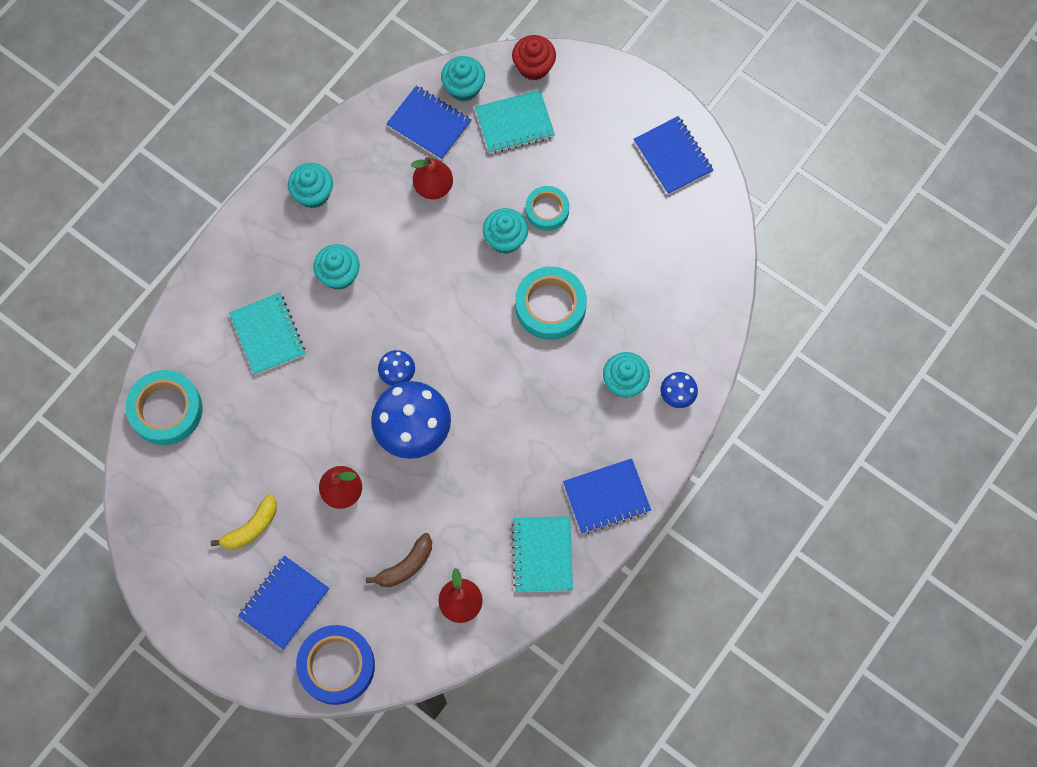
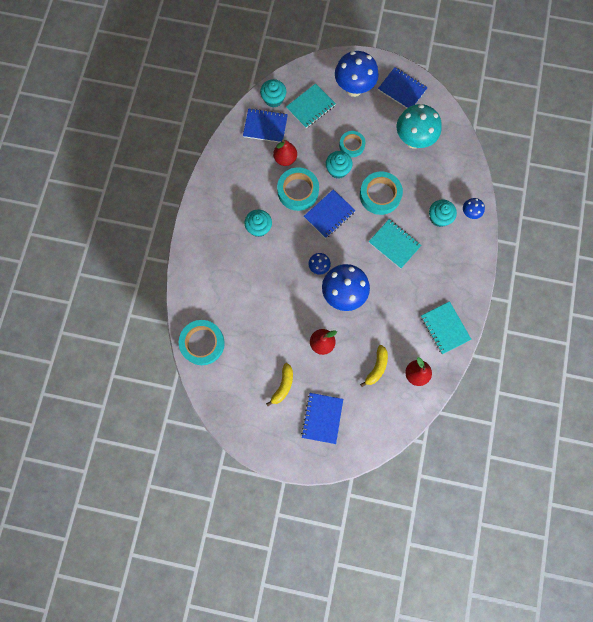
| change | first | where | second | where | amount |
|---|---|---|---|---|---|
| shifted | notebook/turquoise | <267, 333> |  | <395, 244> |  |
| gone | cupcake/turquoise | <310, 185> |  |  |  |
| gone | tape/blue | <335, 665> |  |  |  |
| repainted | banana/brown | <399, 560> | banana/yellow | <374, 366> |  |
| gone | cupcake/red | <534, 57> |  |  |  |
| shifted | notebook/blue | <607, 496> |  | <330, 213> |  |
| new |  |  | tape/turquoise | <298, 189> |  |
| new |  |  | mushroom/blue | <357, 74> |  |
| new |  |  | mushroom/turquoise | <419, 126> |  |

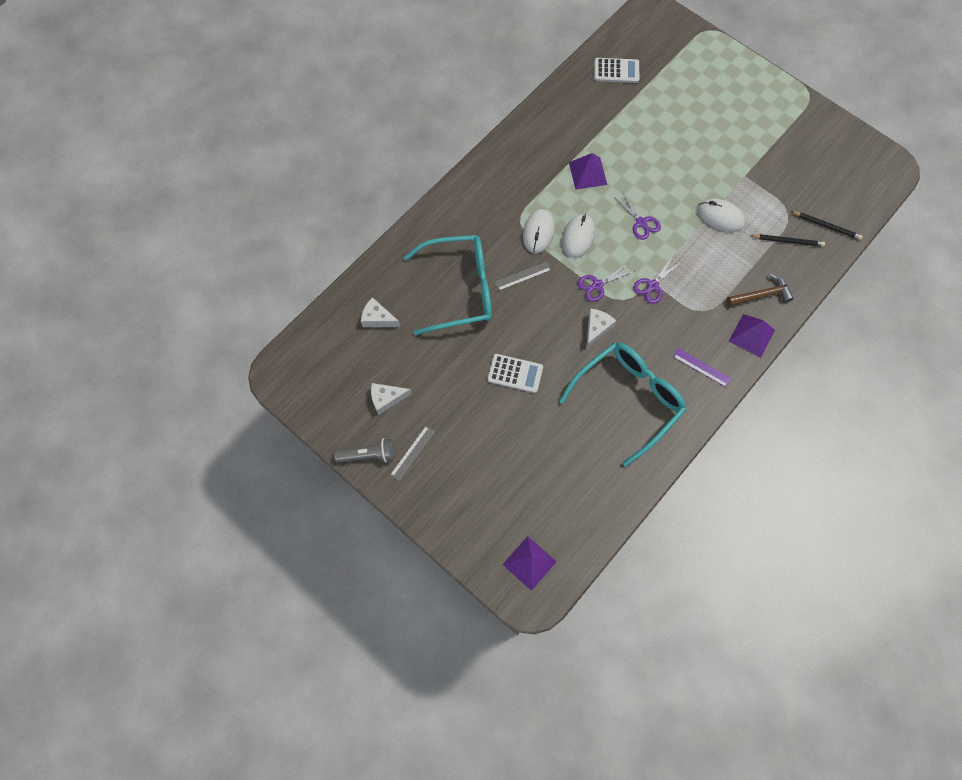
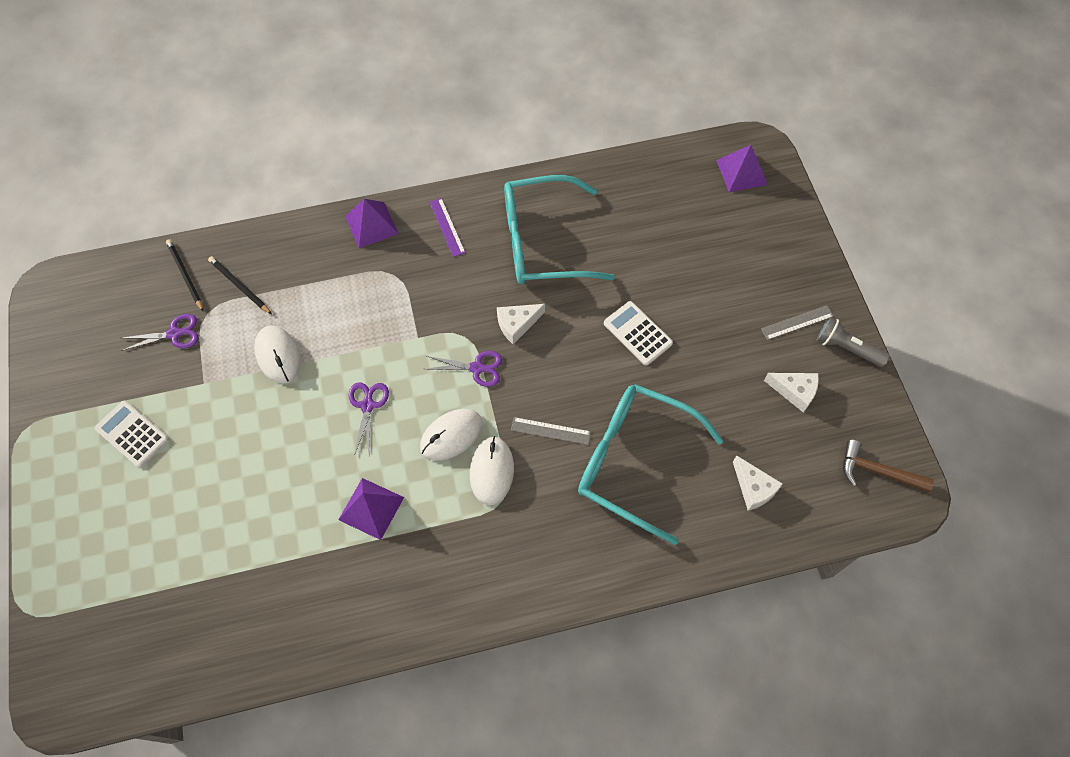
| change | first | where | second | where | amount |
|---|---|---|---|---|---|
| rotated | mouse/white | <539, 231> |  | <492, 470> | 45 degrees counterclockwise |
| shifted | calculator/white | <616, 70> |  | <132, 434> |  |
| shifted | scissors/purple | <657, 280> |  | <160, 332> |  |
| shifted | hammer/brown | <760, 290> |  | <888, 466> |  |

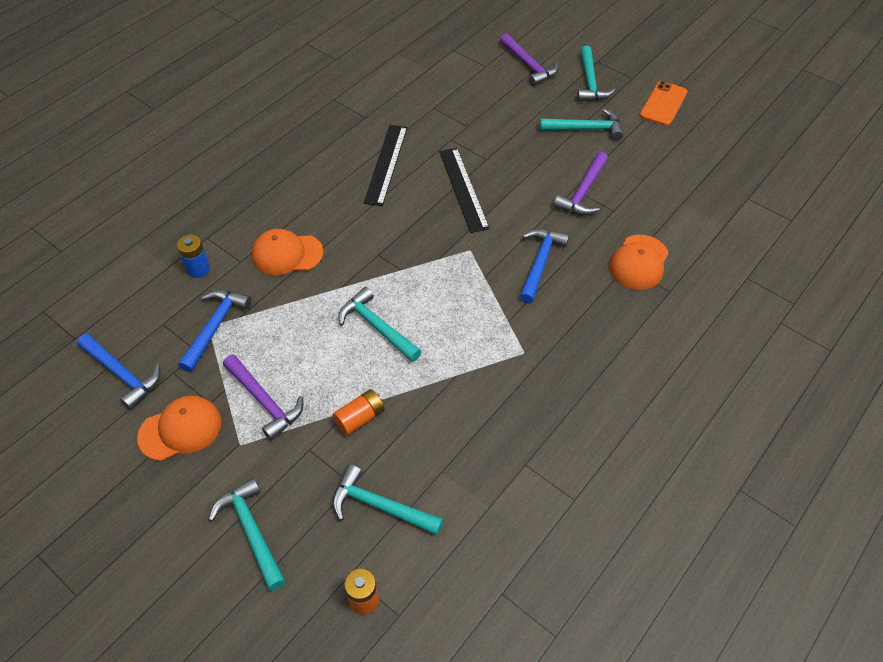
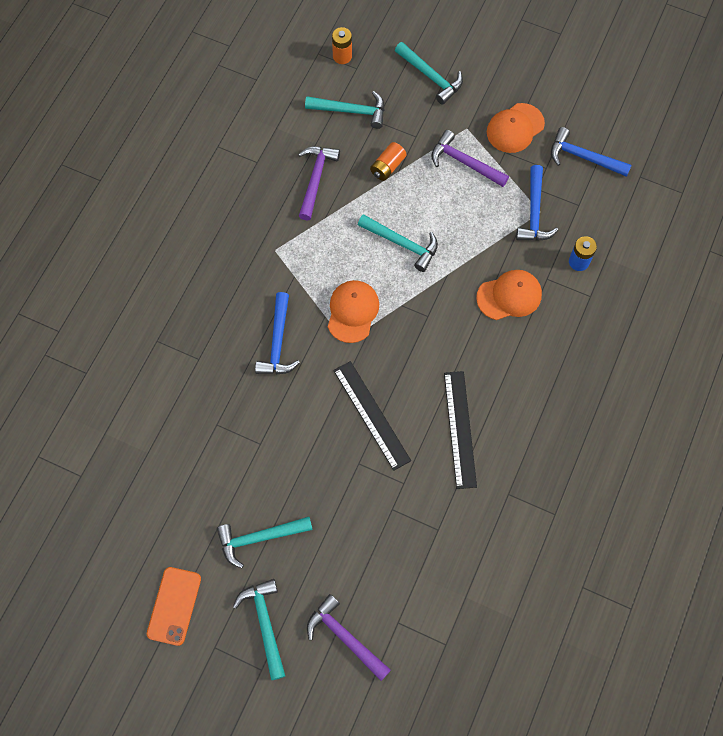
| change | first | where | second | where | amount |
|---|---|---|---|---|---|
| shifted | hammer/purple | <580, 183> |  | <319, 183> |  |
| shifted | cap/orange | <639, 262> |  | <353, 311> |  |

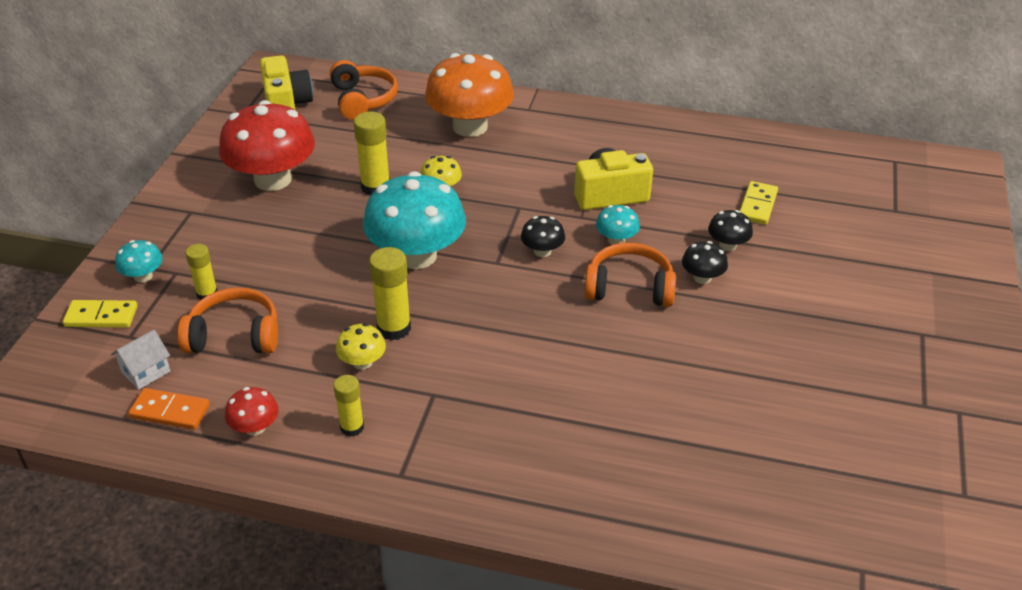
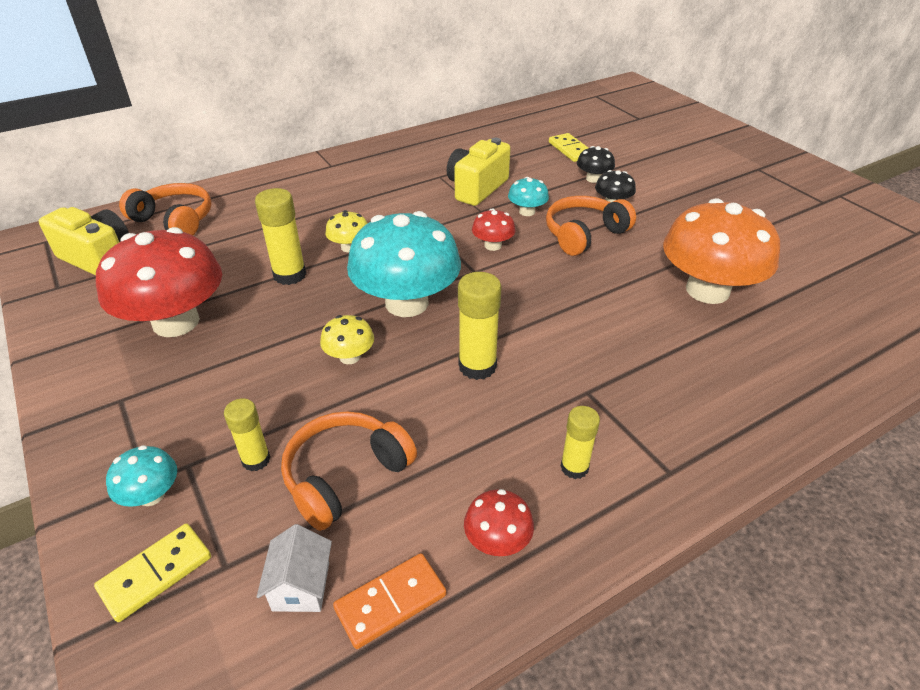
| change | first | where | second | where | amount |
|---|---|---|---|---|---|
| shifted | mushroom/yellow | <361, 346> |  | <347, 339> |  |
| shifted | mushroom/orange | <469, 95> |  | <721, 251> |  |
| repainted | mushroom/black | <543, 236> | mushroom/red | <494, 230> |  |

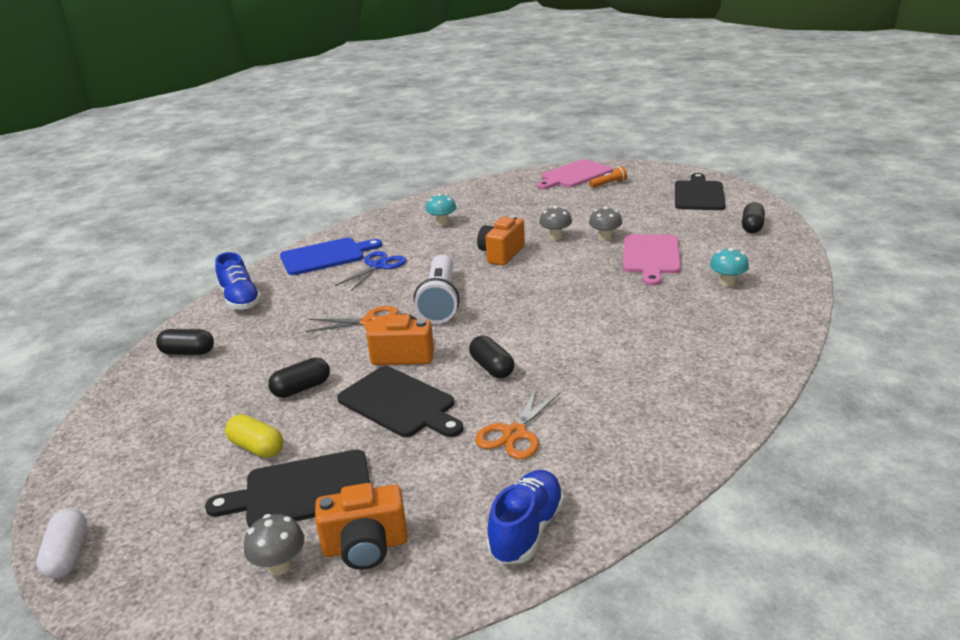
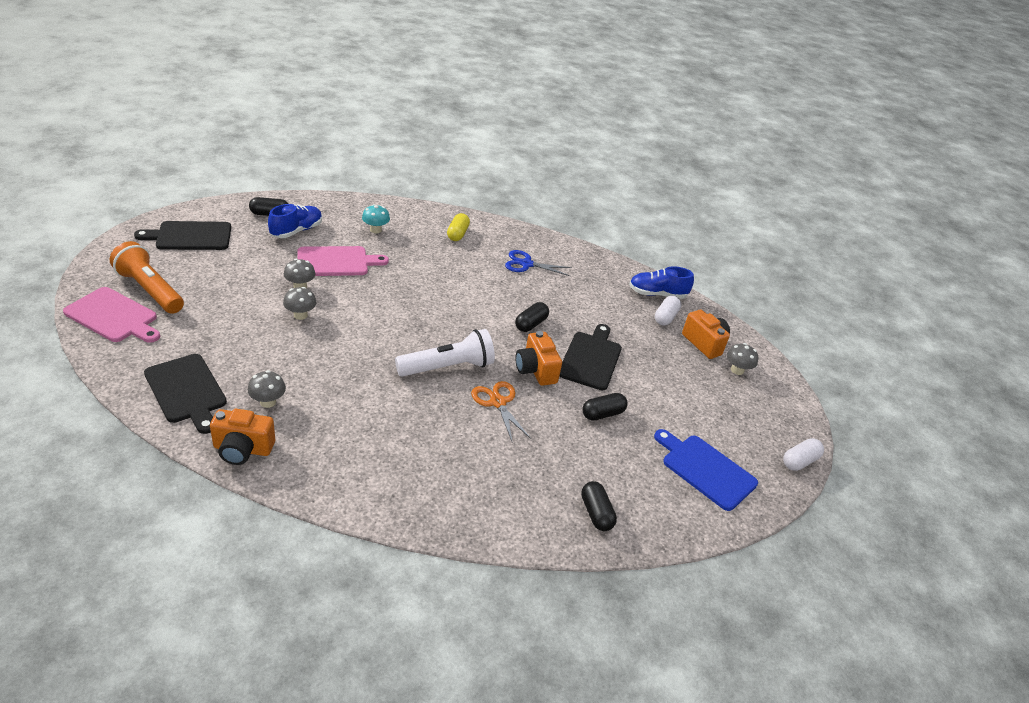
| change | first | where | second | where | amount |
|---|---|---|---|---|---|
| shifted | cutting board/black | <287, 488> |  | <185, 394> |  |
| shifted | shoe/blue | <238, 281> |  | <295, 221> |  |
| shifted | capsule/yellow | <254, 436> |  | <458, 227> |  |
| rotated | capsule/black | <299, 378> |  | <605, 406> | 60 degrees counterclockwise |
| shifted | cutting board/blue | <331, 256> |  | <706, 470> |  |
| shifted | scissors/blue | <370, 271> |  | <538, 263> |  |
| repainted | mushroom/turquoise | <441, 209> | mushroom/grey | <267, 389> |  |
| gone | scissors/orange | <518, 422> |  |  |  |
| shifted | camera/orange | <501, 240> |  | <242, 437> |  |
| scaled | flashlight/orange | <608, 177> |  | <147, 277> | x2.12 |
| new |  |  | capsule/white | <668, 310> |  |

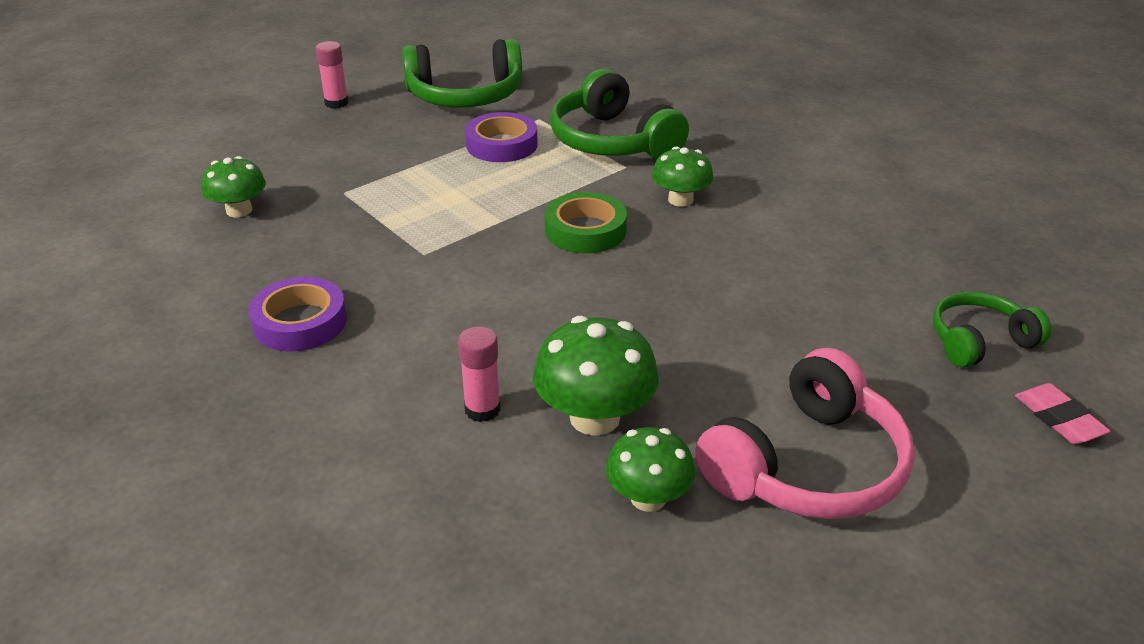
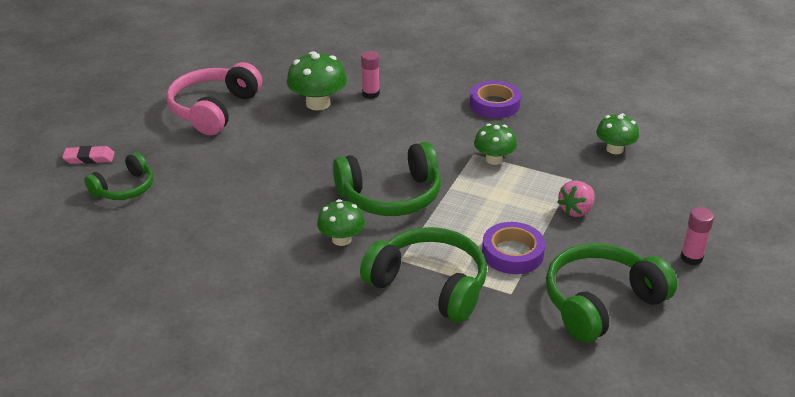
| change | first | where | second | where | amount |
|---|---|---|---|---|---|
| swapped | tape/green | <586, 222> | headphones/green | <387, 179> |  |
| shifted | mushroom/green | <650, 469> |  | <495, 144> |  |
| rotated | eraser/pink | <1062, 413> |  | <88, 155> | 45 degrees counterclockwise |
| new |  |  | strawberry/pink | <576, 199> |  |

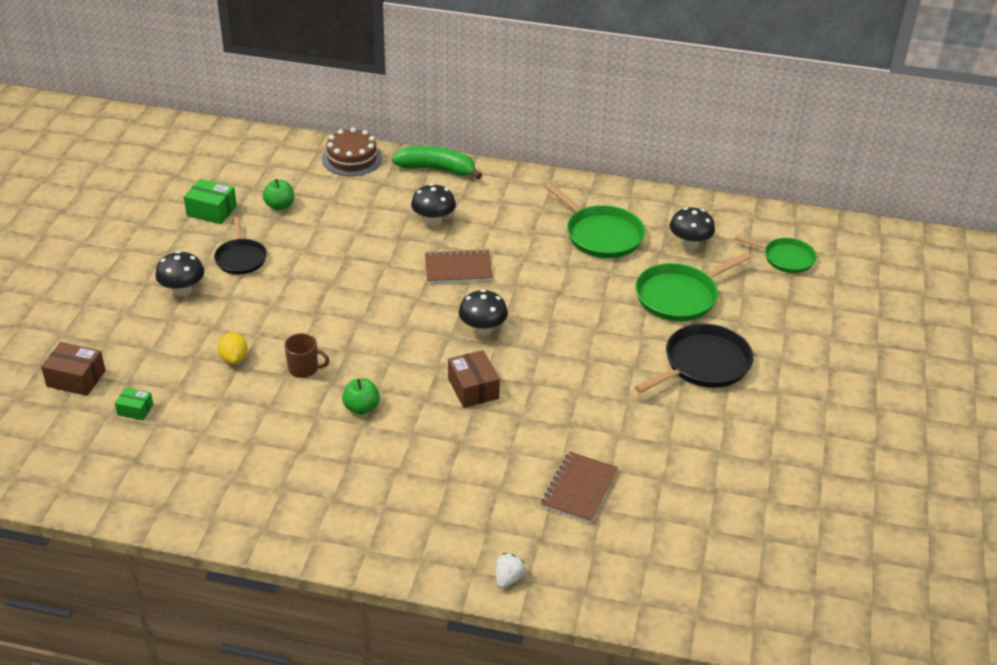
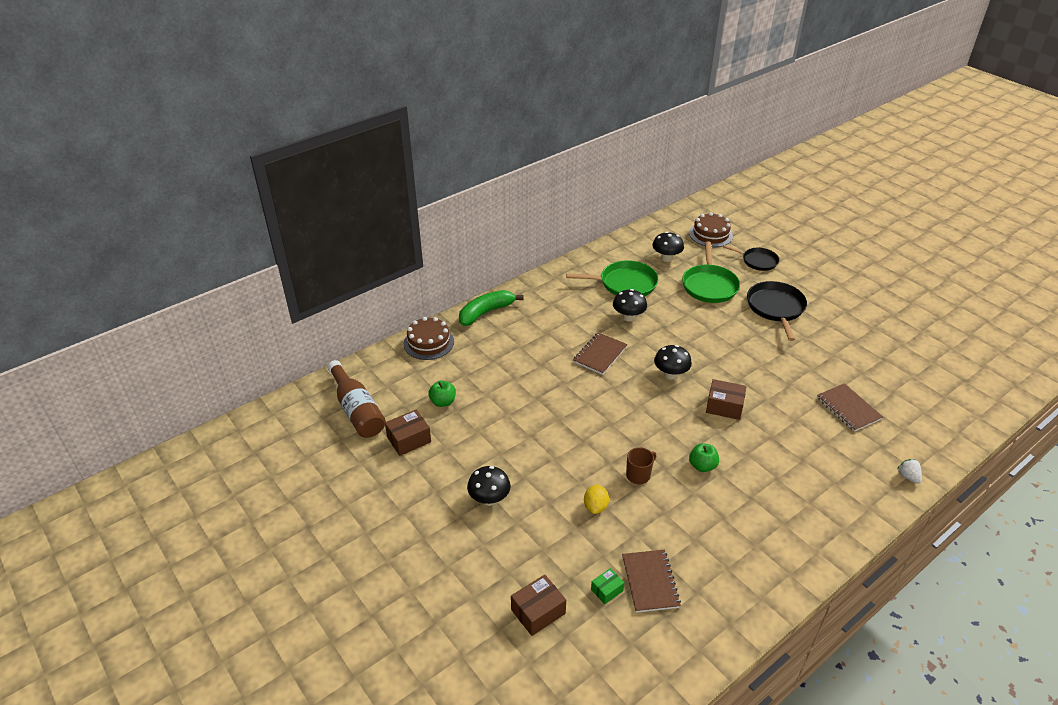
| change | first | where | second | where | amount |
|---|---|---|---|---|---|
| repainted | box/green | <210, 201> | box/brown | <408, 432> |  |
| shifted | pan/black | <240, 246> |  | <751, 258> |  |
| rotated | lemon/yellow | <233, 348> |  | <596, 499> | 75 degrees clockwise |
| shifted | mushroom/black | <433, 205> |  | <630, 305> |  |
| swapped | pan/green | <776, 254> | cake/brown | <711, 229> |  |
| new |  |  | bottle/brown | <356, 399> |  |
| new |  |  | notebook/brown | <651, 581> |  |

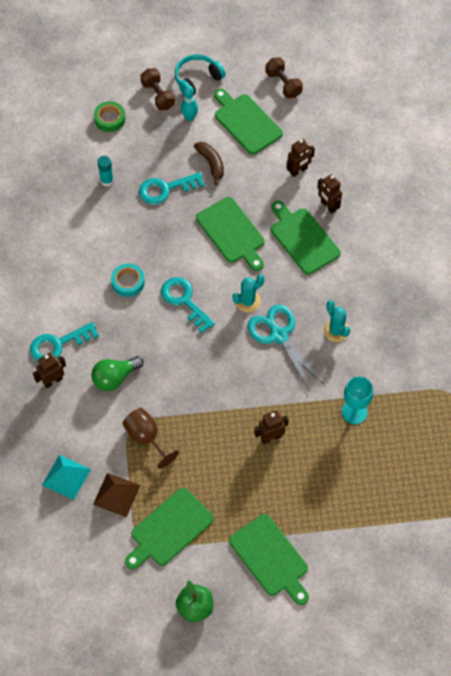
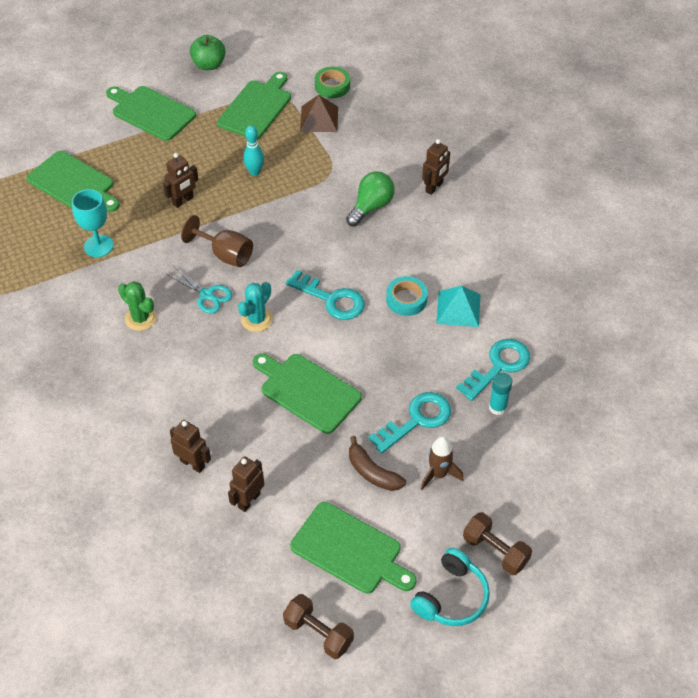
| change | first | where | second | where | amount |
|---|---|---|---|---|---|
| shifted | key/turquoise | <64, 341> |  | <493, 370> |  |
| shifted | pyramid/turquoise | <66, 477> |  | <458, 306> |  |
| shifted | tape/green | <109, 116> |  | <332, 82> |  |
| shifted | goblet/brown | <150, 438> |  | <217, 241> |  |
| shifted | bowling pin/turquoise | <189, 103> |  | <253, 150> |  |
| scaled | scissors/turquoise | <285, 347> |  | <199, 289> | x0.62 |
| shifted | cutting board/green | <306, 238> |  | <73, 181> |  |
| repainted | cactus/turquoise | <336, 321> | cactus/green | <137, 306> |  |
| new |  |  | rocket/brown | <442, 463> |  |

